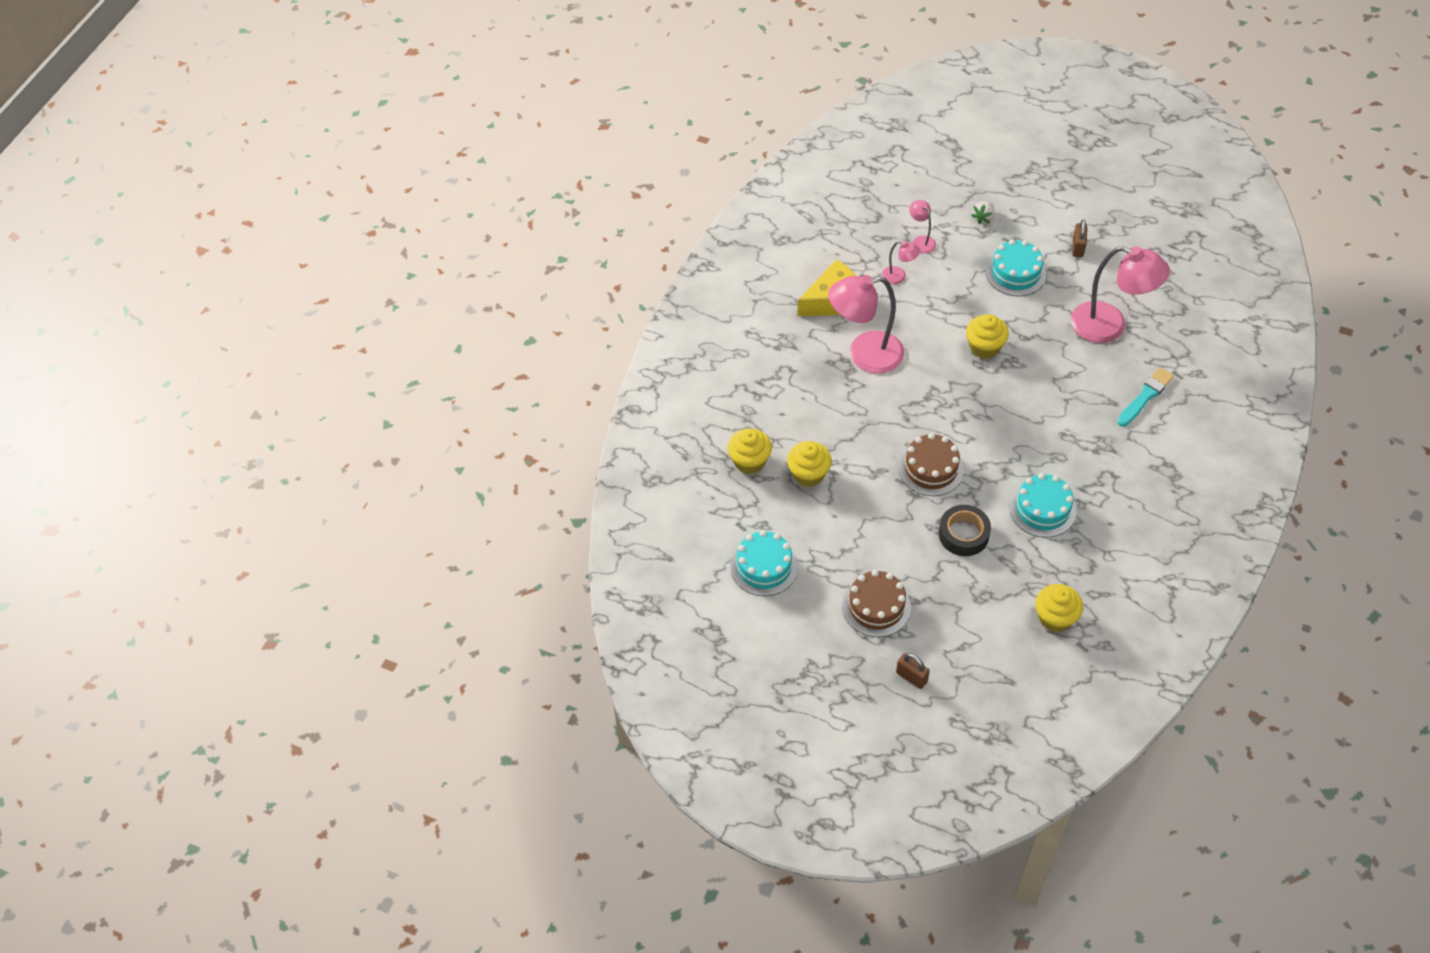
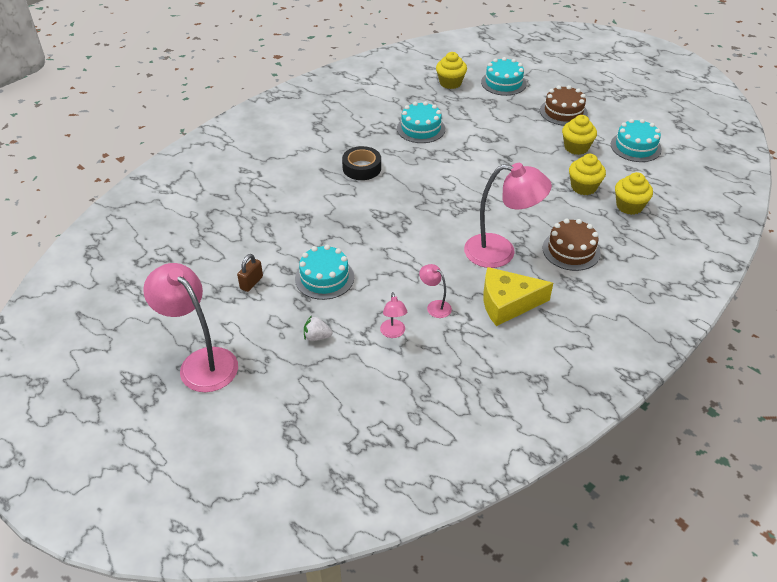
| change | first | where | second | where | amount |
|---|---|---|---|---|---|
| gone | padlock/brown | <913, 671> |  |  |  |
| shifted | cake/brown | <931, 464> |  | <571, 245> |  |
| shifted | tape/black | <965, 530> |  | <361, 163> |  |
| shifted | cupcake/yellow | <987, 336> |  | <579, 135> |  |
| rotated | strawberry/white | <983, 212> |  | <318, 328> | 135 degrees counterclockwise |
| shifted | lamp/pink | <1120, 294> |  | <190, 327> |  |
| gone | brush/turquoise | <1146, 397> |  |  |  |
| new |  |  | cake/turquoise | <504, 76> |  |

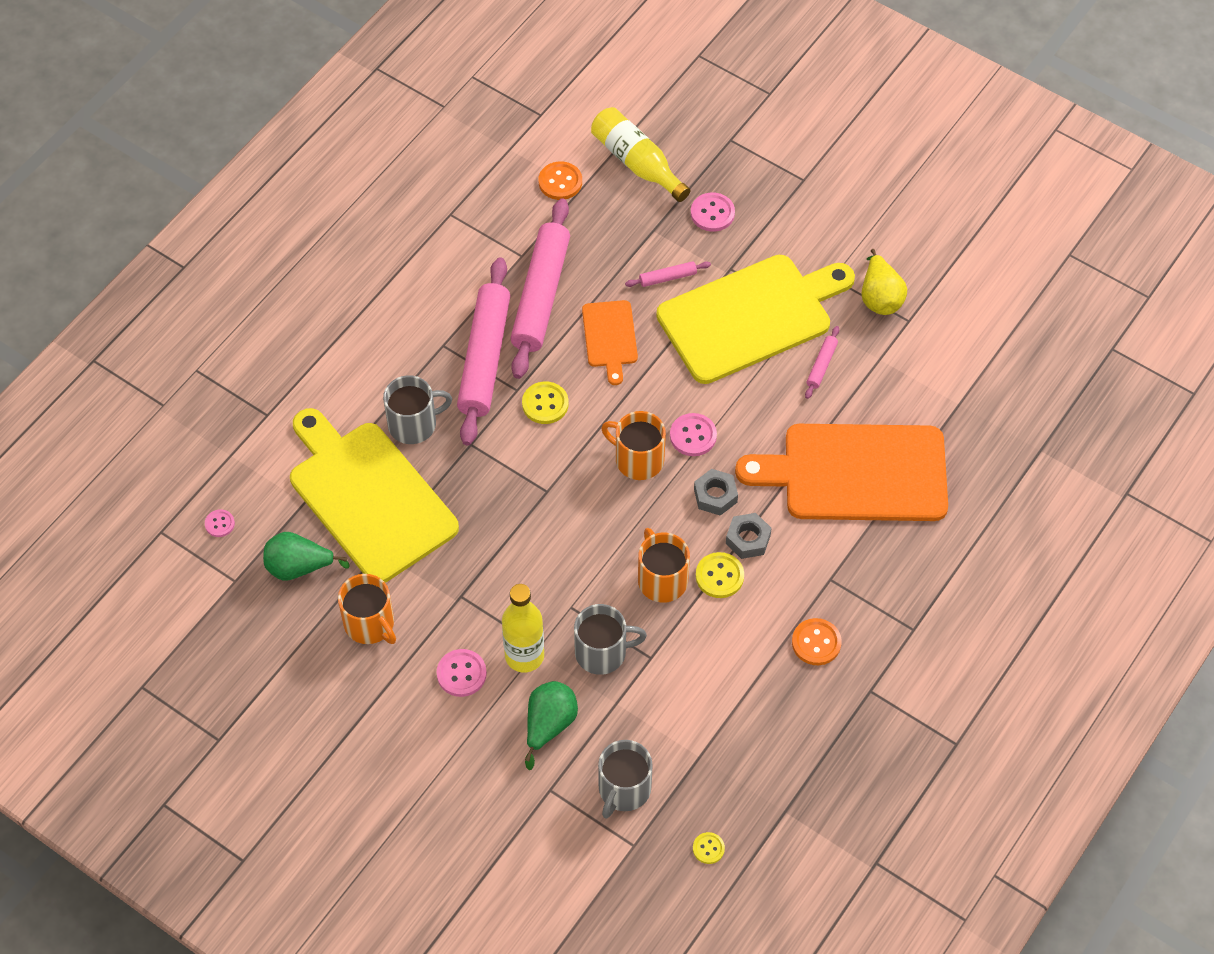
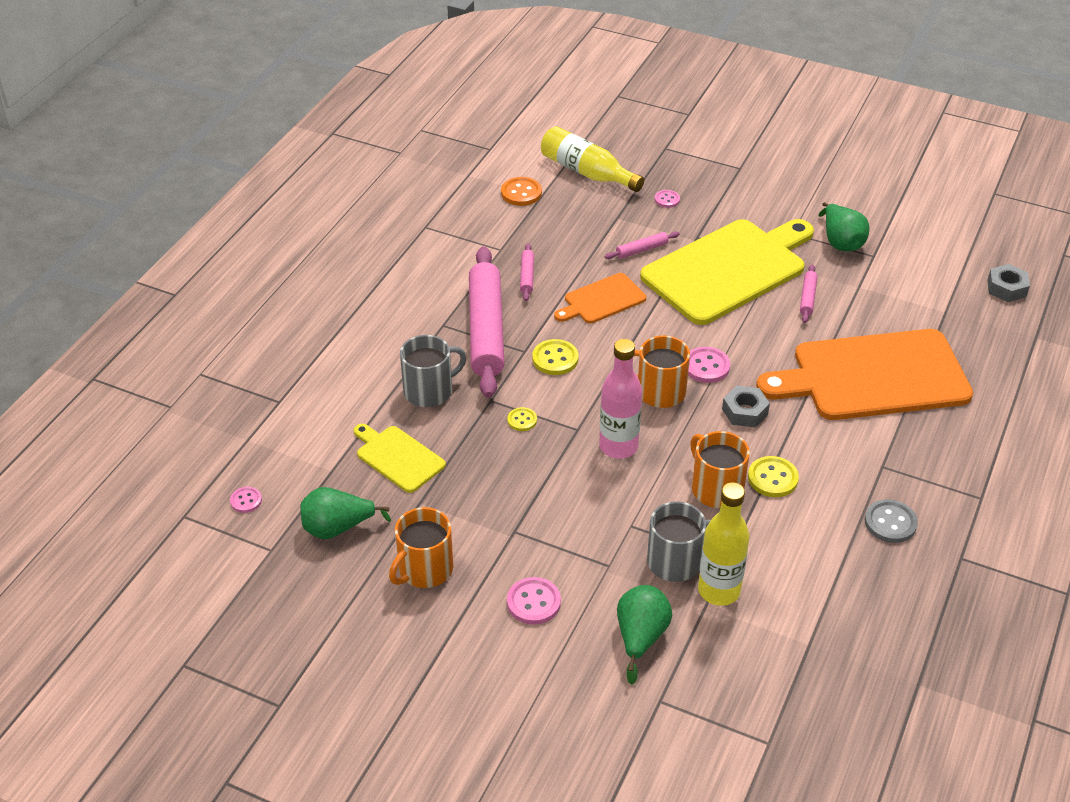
| change | first | where | second | where | amount |
|---|---|---|---|---|---|
| scaled | cutting board/yellow | <374, 495> |  | <400, 458> | x0.48 |
| rotated | mug/orange | <367, 609> |  | <421, 547> | 90 degrees clockwise |
| shifted | bottle/yellow | <523, 628> |  | <724, 544> |  |
| scaled | rolling pin/pink | <540, 288> |  | <527, 272> | x0.41 |
| rotated | cutting board/orange | <610, 342> |  | <600, 298> | 75 degrees clockwise |
| gone | mug/grey | <625, 779> |  |  |  |
| scaled | button/pink | <713, 212> |  | <667, 199> | x0.62 |
| shifted | button/yellow | <709, 848> |  | <522, 419> |  |
| shifted | nut/grey | <749, 536> |  | <1008, 283> |  |
| repainted | button/orange | <817, 641> | button/grey | <891, 521> |  |
| repainted | pear/yellow | <884, 282> | pear/green | <844, 227> |  |
| new |  |  | bottle/pink | <620, 399> |  |

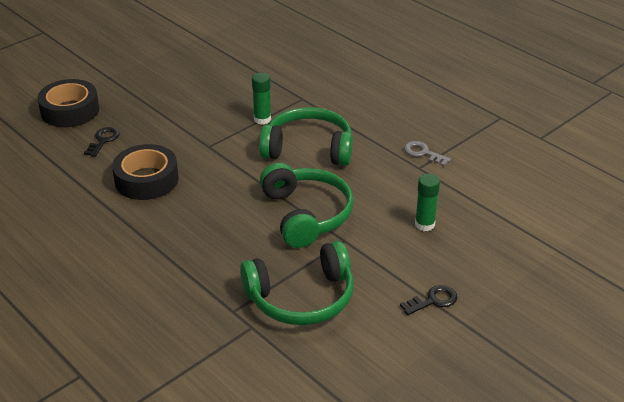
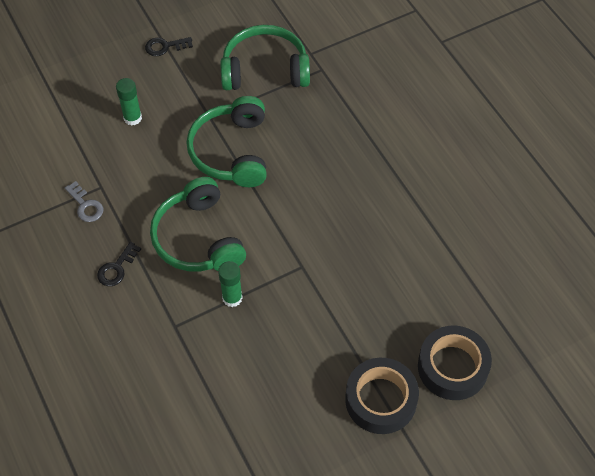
| change | first | where | second | where | amount |
|---|---|---|---|---|---|
| shifted | key/black | <102, 142> |  | <119, 264> |  |
| shifted | tape/black | <145, 172> |  | <382, 396> |  |
| rotated | headphones/green | <306, 136> |  | <198, 224> | 45 degrees clockwise |

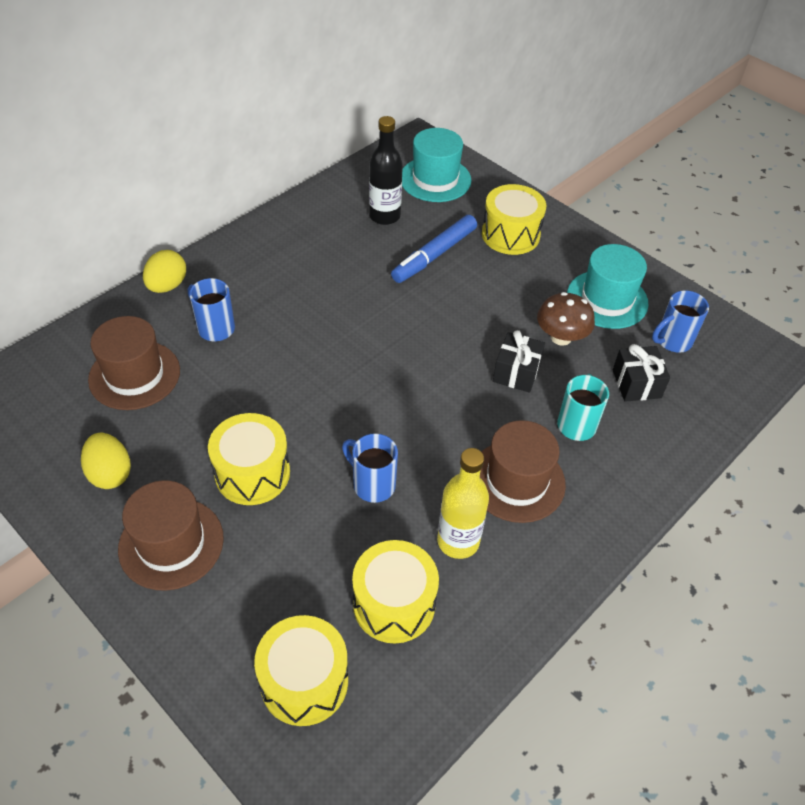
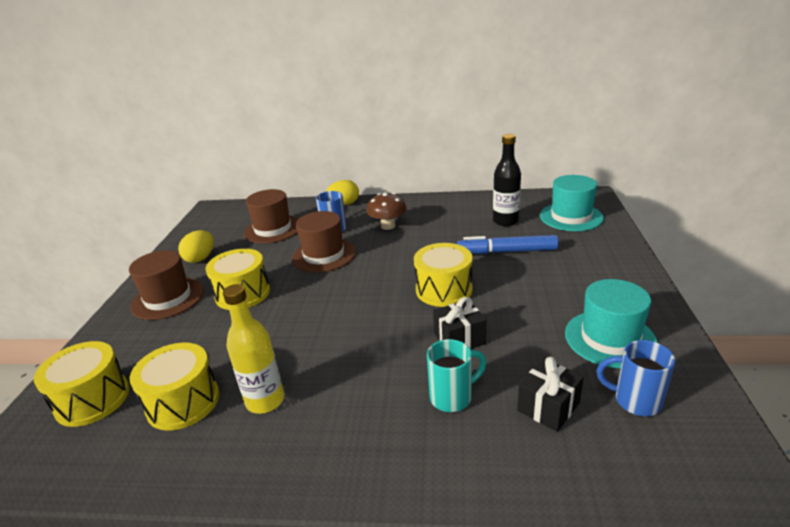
| change | first | where | second | where | amount |
|---|---|---|---|---|---|
| gone | mug/blue | <370, 468> |  |  |  |
| shifted | hat/brown | <523, 471> |  | <324, 242> |  |
| shifted | drum/yellow | <514, 219> |  | <443, 275> |  |
| shifted | mushroom/brown | <566, 319> |  | <387, 211> |  |

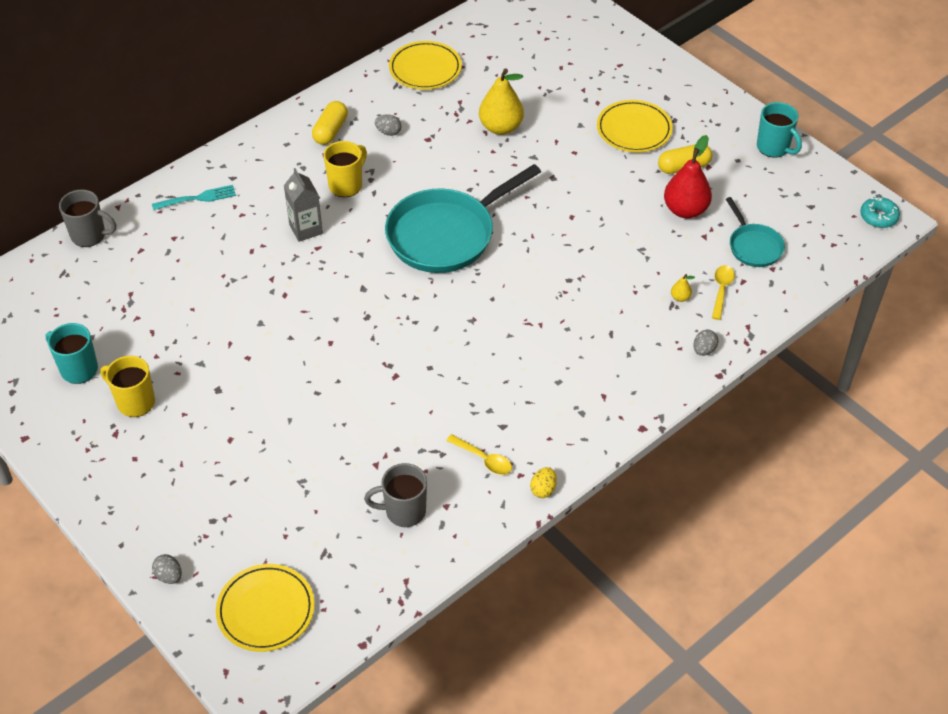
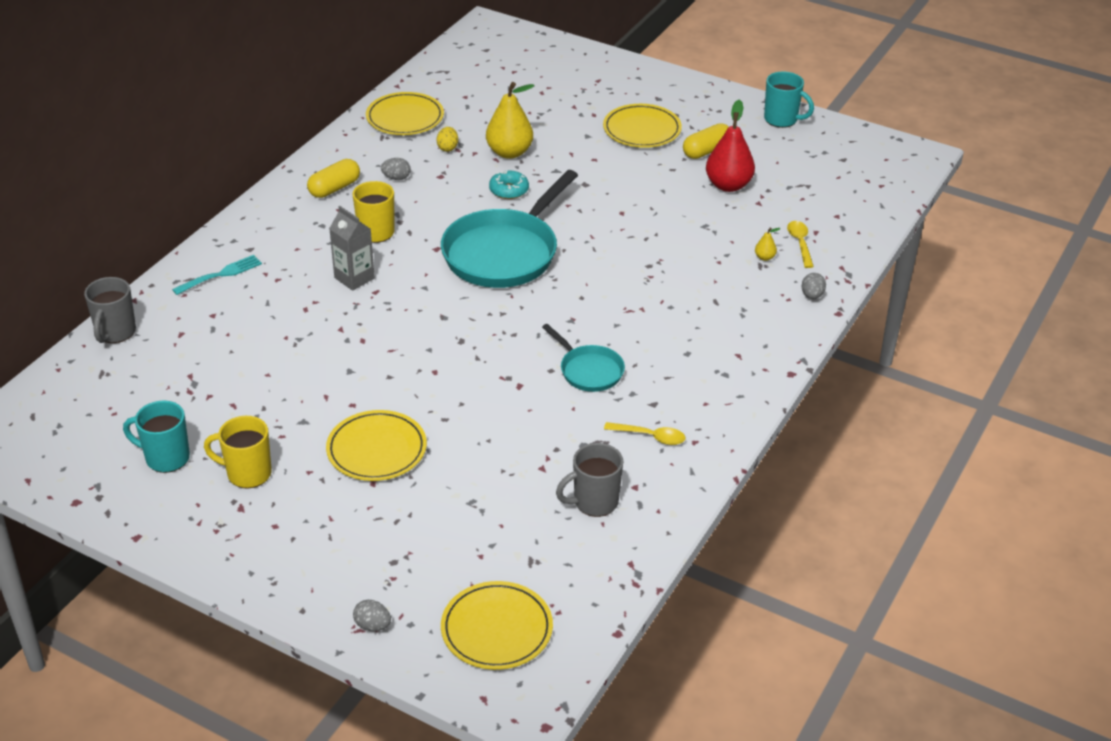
| change | first | where | second | where | amount |
|---|---|---|---|---|---|
| rotated | mug/grey | <87, 218> |  | <110, 310> | 105 degrees clockwise |
| rotated | capsule/yellow | <330, 123> |  | <333, 178> | 45 degrees clockwise |
| shifted | egg/yellow | <543, 482> |  | <447, 139> |  |
| shifted | pan/turquoise | <755, 232> |  | <583, 358> |  |
| shifted | donut/turquoise | <880, 212> |  | <509, 184> |  |
| new |  |  | plate/yellow | <376, 445> |  |

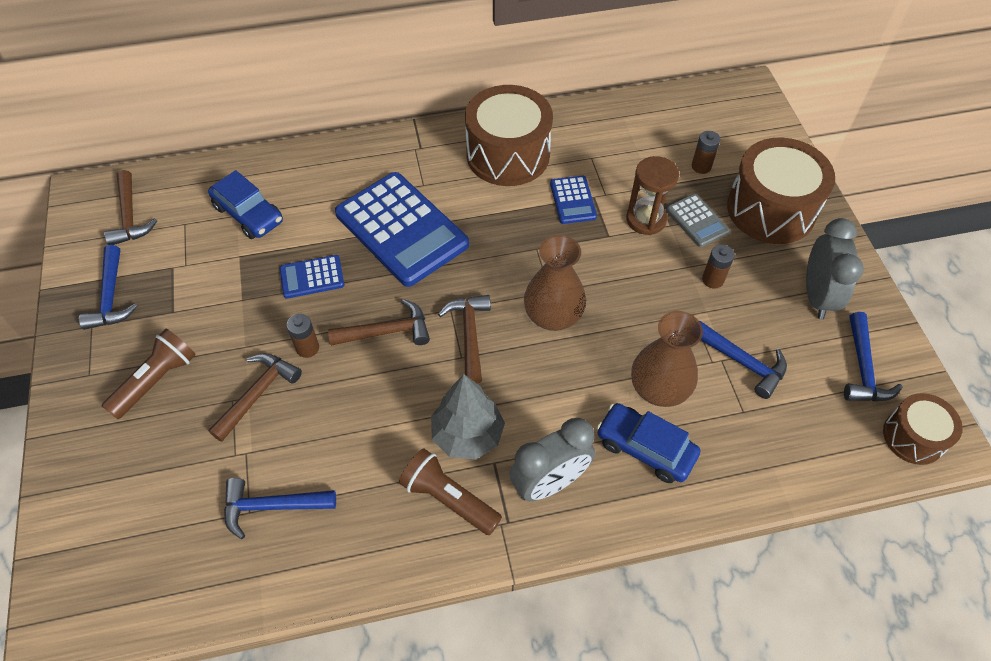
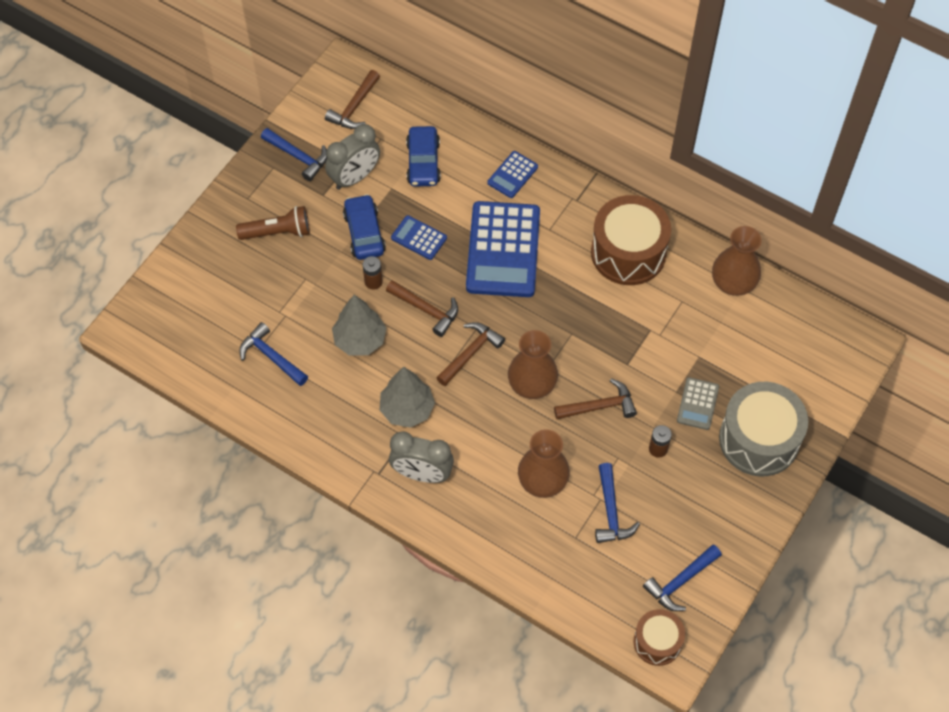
| change | first | where | second | where | amount |
|---|---|---|---|---|---|
| rotated | hammer/blue | <108, 287> |  | <294, 154> | 90 degrees counterclockwise |
| shifted | hammer/brown | <255, 398> |  | <595, 398> |  |
| gone | flashlight/brown | <450, 491> |  |  |  |
| shifted | calculator/blue | <573, 200> |  | <513, 174> |  |
| shifted | car/blue | <648, 443> |  | <364, 227> |  |
| gone | hourglass/brown | <652, 195> |  |  |  |
| gone | battery/brown | <706, 152> |  |  |  |
| repainted | drum/brown | <781, 191> | drum/grey | <763, 429> |  |
| shifted | clock/grey | <835, 268> |  | <352, 157> |  |
| new |  |  | tree/grey | <359, 325> |  |
| new |  |  | vase/brown | <737, 261> |  |

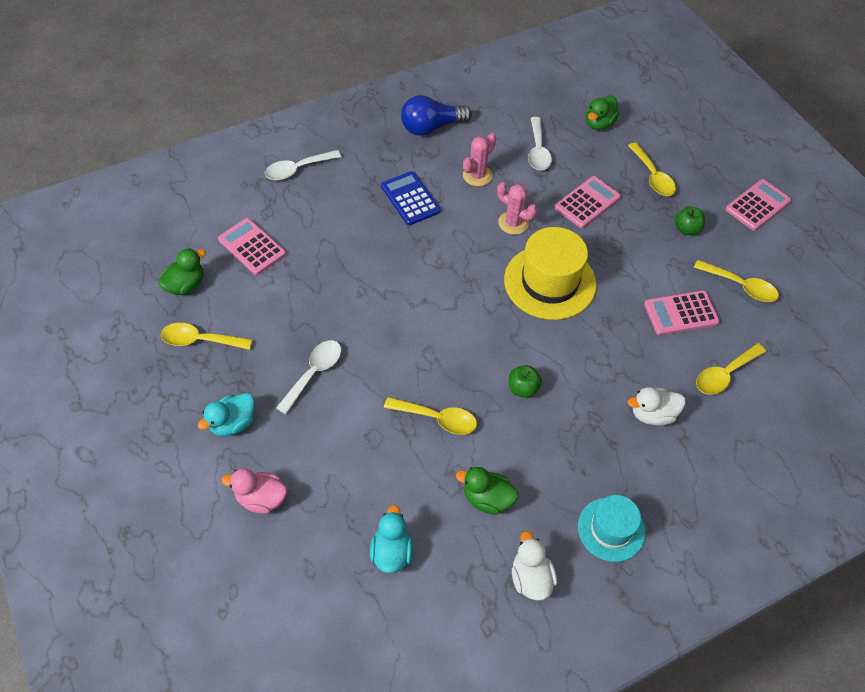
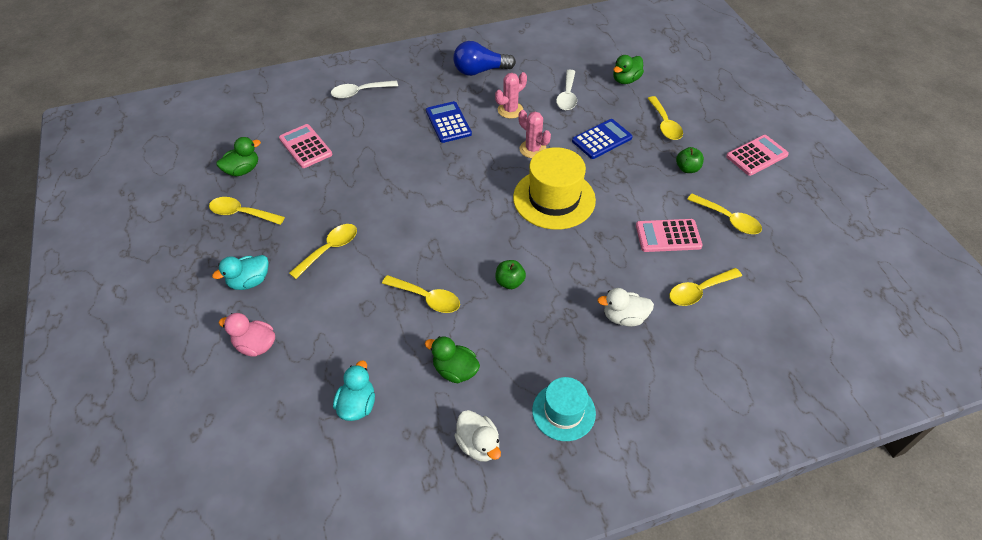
| change | first | where | second | where | amount |
|---|---|---|---|---|---|
| repainted | spoon/white | <308, 377> | spoon/yellow | <323, 251> |  |
| rotated | duck/white | <534, 566> |  | <477, 436> | 150 degrees clockwise |
| repainted | calculator/pink | <588, 202> | calculator/blue | <602, 139> |  |

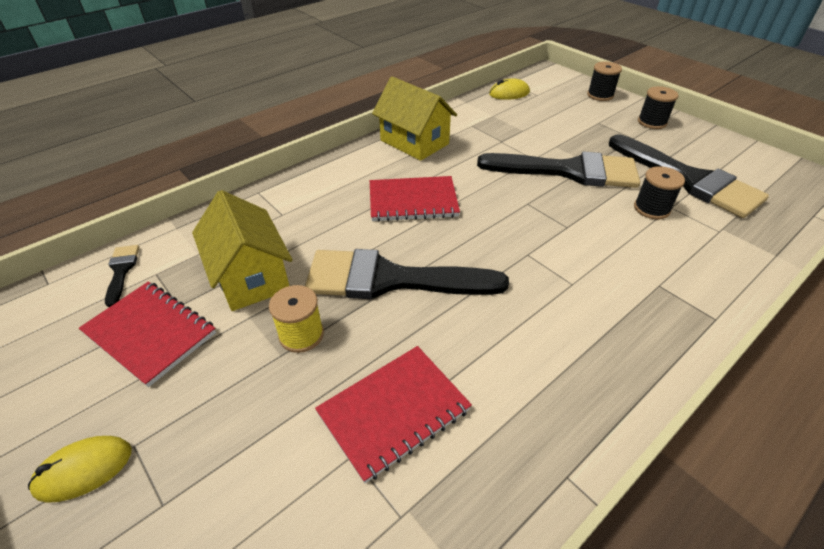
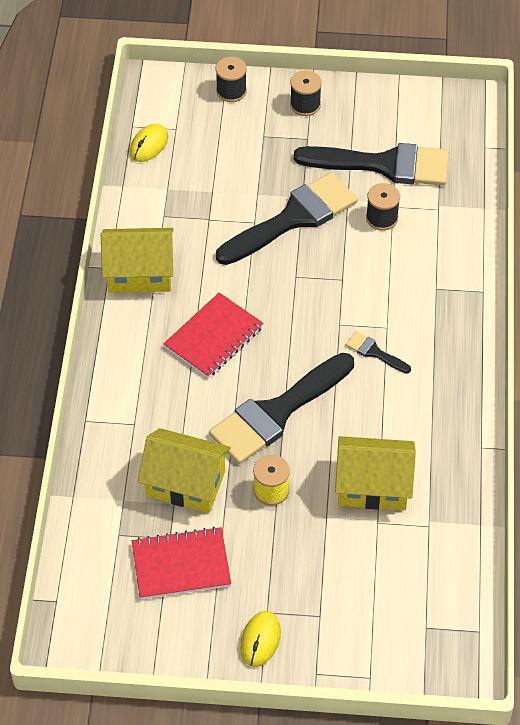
| change | first | where | second | where | amount |
|---|---|---|---|---|---|
| shifted | brush/black | <122, 276> |  | <378, 352> |  |
| swapped | notebook/red | <393, 414> | house/yellow | <375, 473> |  |

